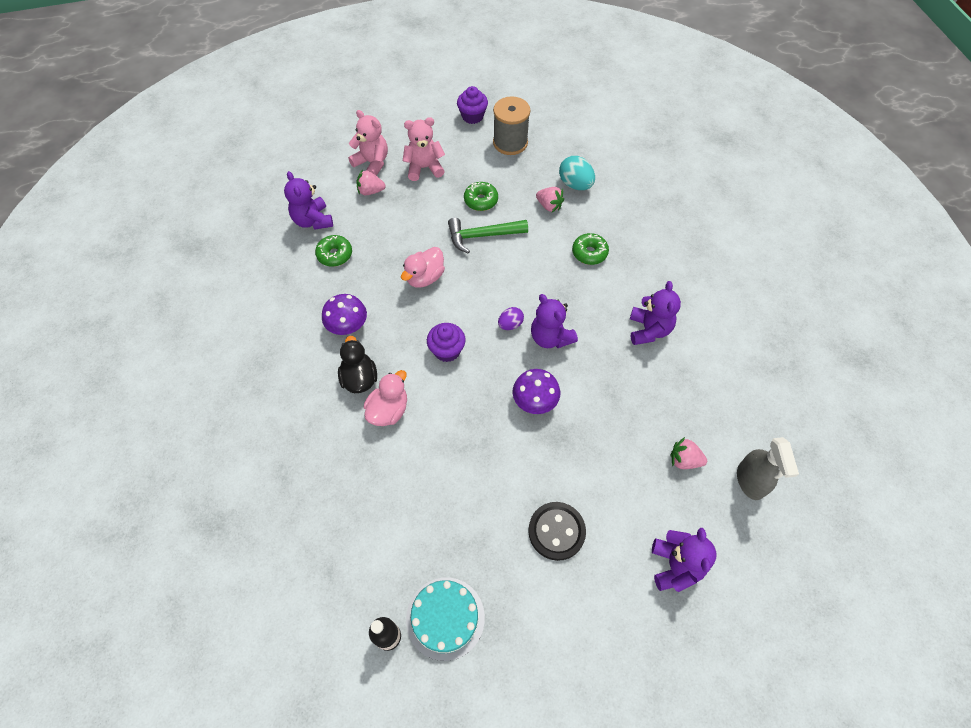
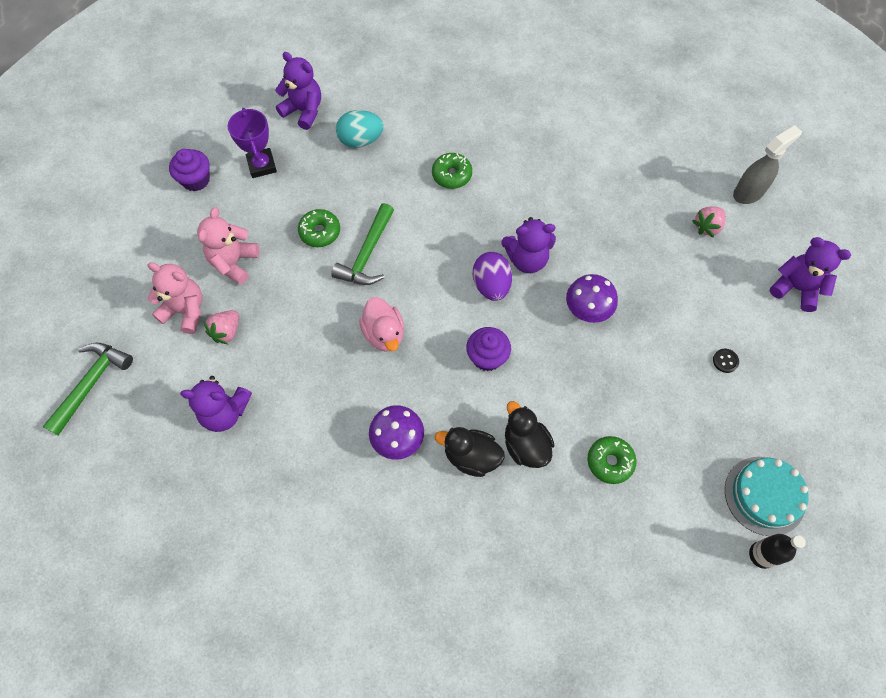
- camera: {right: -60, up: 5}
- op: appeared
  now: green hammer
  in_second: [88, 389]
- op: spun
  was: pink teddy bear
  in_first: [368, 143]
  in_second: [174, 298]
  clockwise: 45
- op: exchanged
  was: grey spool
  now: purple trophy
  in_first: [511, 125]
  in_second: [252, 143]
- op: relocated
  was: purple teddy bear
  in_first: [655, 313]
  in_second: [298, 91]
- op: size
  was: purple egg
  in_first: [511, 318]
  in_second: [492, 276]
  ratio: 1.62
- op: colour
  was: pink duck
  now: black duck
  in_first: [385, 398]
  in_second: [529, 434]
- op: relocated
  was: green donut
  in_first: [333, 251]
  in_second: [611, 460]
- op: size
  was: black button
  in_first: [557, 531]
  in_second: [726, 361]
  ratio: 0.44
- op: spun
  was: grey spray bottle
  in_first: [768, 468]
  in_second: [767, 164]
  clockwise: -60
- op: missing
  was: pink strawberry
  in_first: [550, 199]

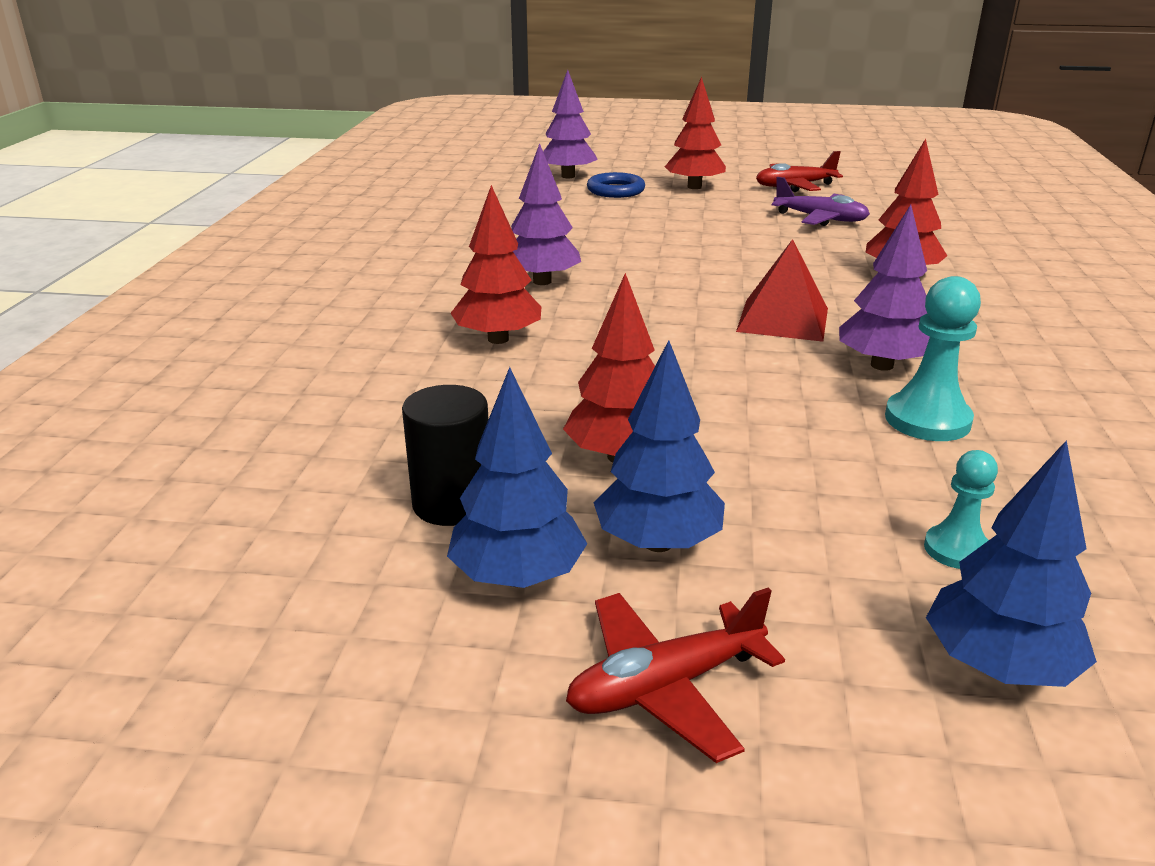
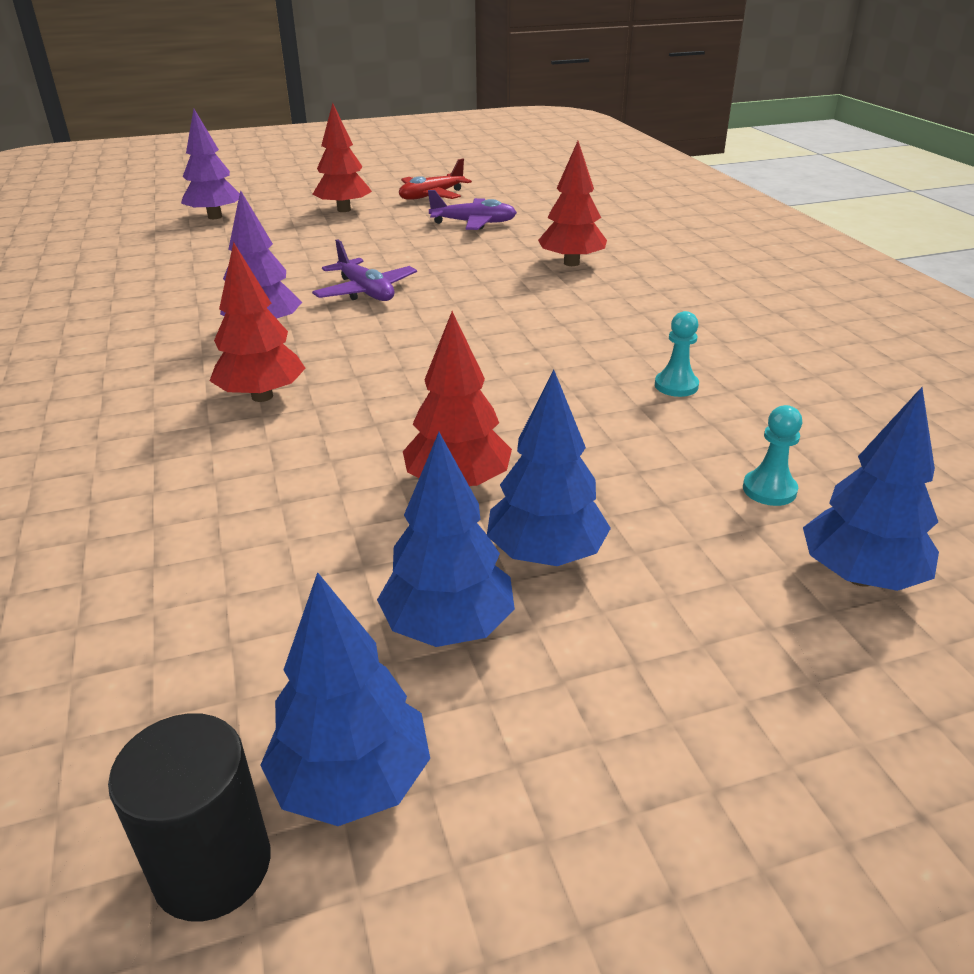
- camera: {right: -25, up: 5}
- op: relocated
  was: black cylinder
  in_first: [445, 455]
  in_second: [189, 817]
- op: appeared
  now: blue tree
  in_second: [345, 699]
- op: appeared
  now: purple plane
  in_second: [364, 270]
- op: size
  was: turquoise pawn
  in_first: [933, 358]
  in_second: [677, 354]
  ratio: 0.61
- op: missing
  was: red plane
  in_first: [675, 675]
- op: missing
  was: blue ring
  in_first: [616, 185]
- op: missing
  was: red pyramid
  in_first: [782, 290]
- op: missing
  was: purple tree
  in_first: [884, 288]

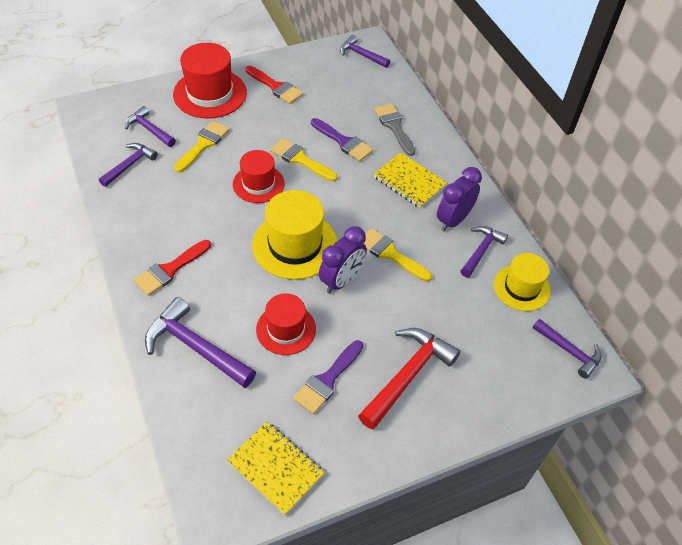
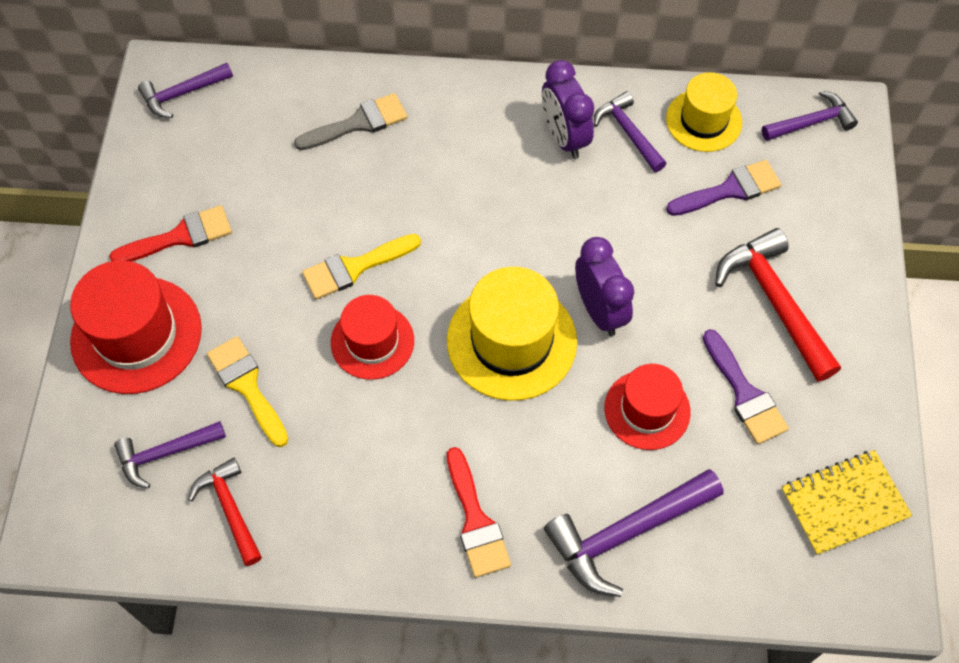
- camera: {right: -60, up: 10}
- op: colour
  was: purple hammer
  now: red hammer
  in_first: [128, 165]
  in_second: [225, 512]
- op: spun
  was: grey brush
  in_first: [394, 129]
  in_second: [350, 121]
  clockwise: 150
- op: relocated
  was: purple brush
  in_first: [342, 139]
  in_second: [723, 188]
- op: missing
  was: yellow brush
  in_first: [398, 255]
- op: missing
  was: yellow notebook
  in_first: [410, 180]

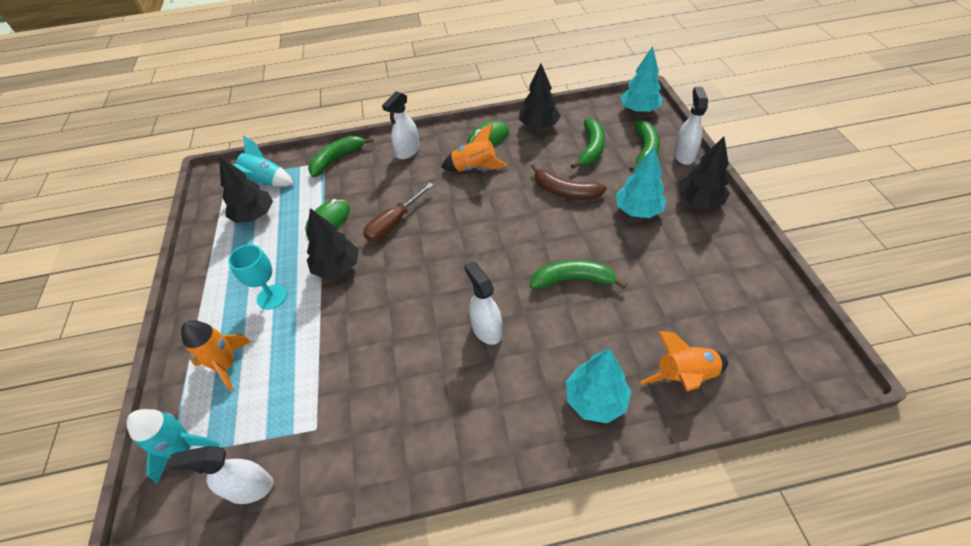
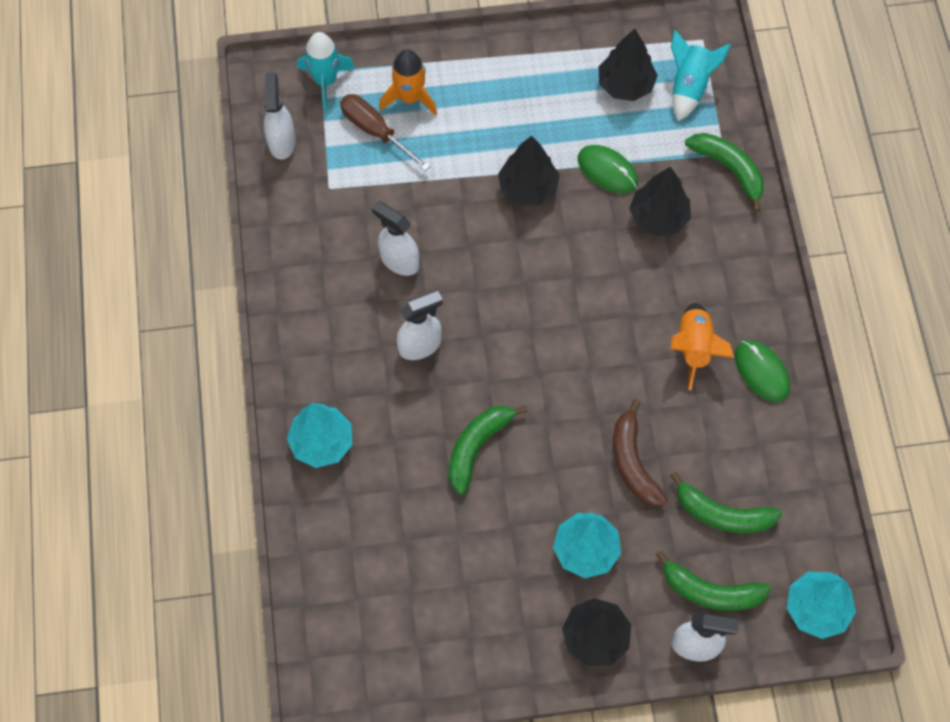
- camera: {right: 90, up: 15}
- op: relocated
  was: brown screwdriver
  in_first: [398, 212]
  in_second: [385, 132]
- op: relocated
  was: white spray bottle
  in_first: [401, 125]
  in_second: [395, 238]
- op: spun
  was: green banana
  in_first: [578, 274]
  in_second: [488, 449]
  clockwise: -150
- op: spun
  was: brown banana
  in_first: [569, 182]
  in_second: [640, 453]
  clockwise: -45
- op: relocated
  was: black tree
  in_first: [540, 96]
  in_second: [660, 202]
- op: missing
  was: turquoise goblet
  in_first: [257, 276]
- op: missing
  was: orange rocket
  in_first: [684, 361]

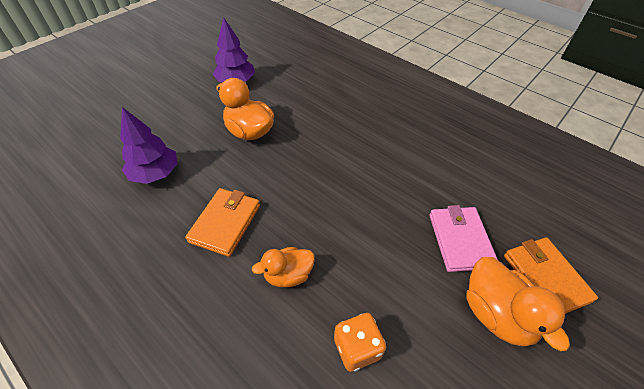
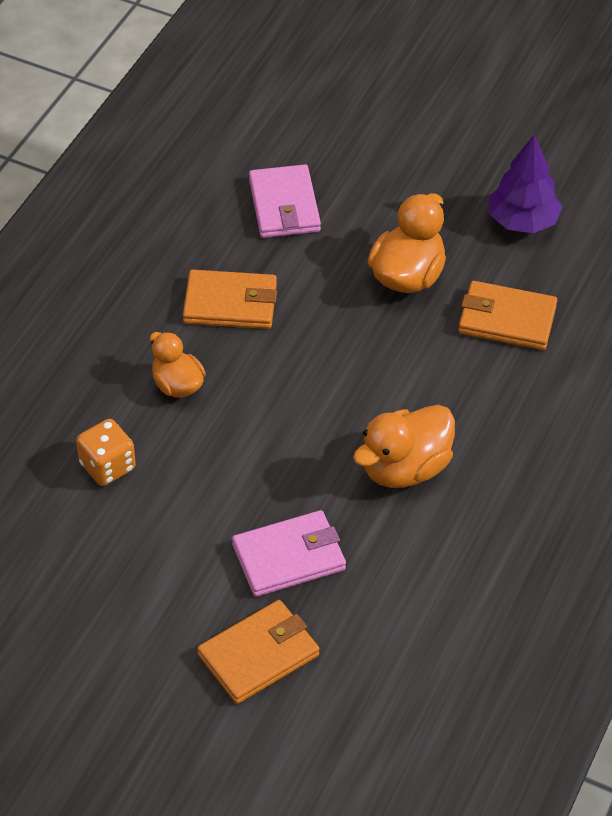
- camera: {right: 75, up: 0}
- op: exchanged
  was: purple tree
  now: pink wallet
  in_first: [148, 145]
  in_second: [285, 201]
- op: relocated
  was: orange duck
  in_first: [518, 304]
  in_second: [404, 446]
- op: appeared
  now: orange wallet
  in_second: [507, 315]

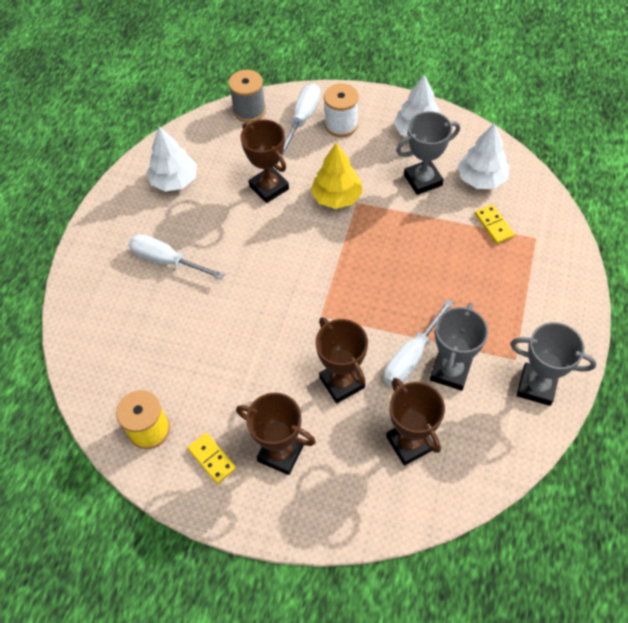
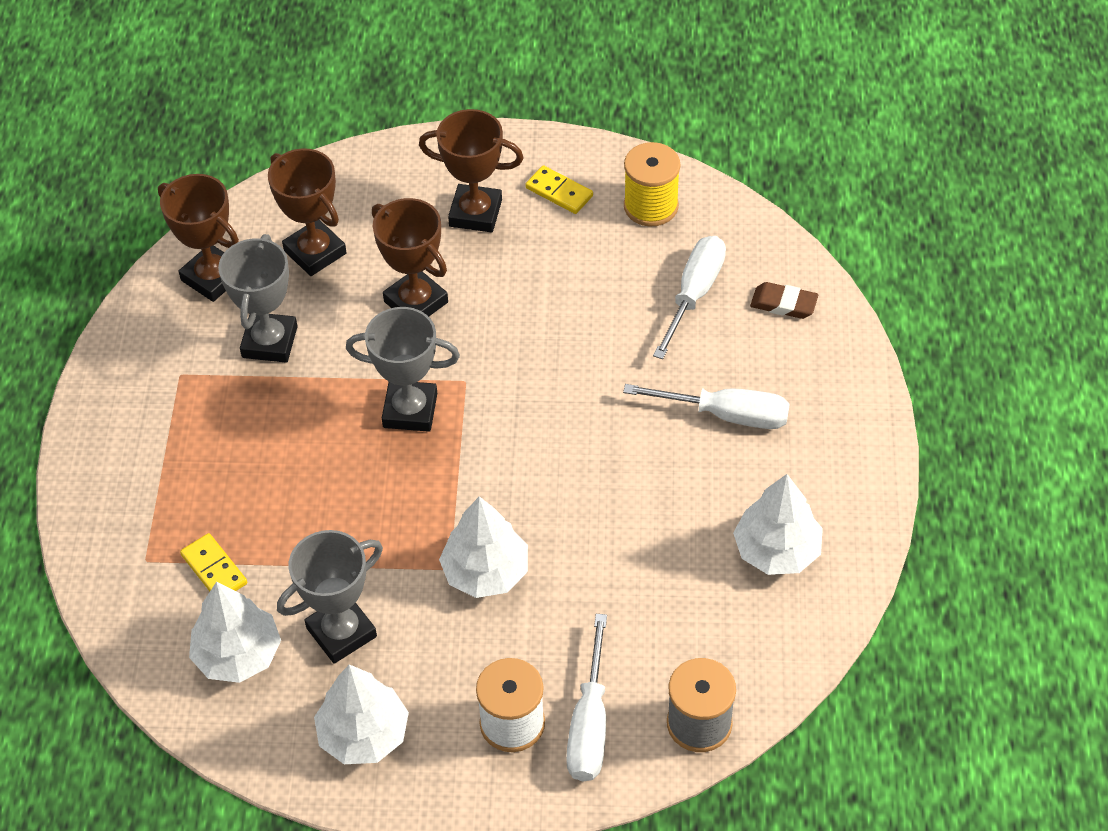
- camera: {right: 165, up: -5}
- op: relocated
  was: brown trophy
  in_first: [264, 161]
  in_second: [198, 238]
- op: relocated
  was: grey trophy
  in_first: [553, 364]
  in_second: [403, 369]
- op: colour
  was: yellow tree
  now: white tree
  in_first: [337, 176]
  in_second: [483, 547]
- op: relocated
  was: white screwdriver
  in_first: [419, 342]
  in_second: [689, 297]
- op: appeared
  now: brown eraser
  in_second: [784, 300]

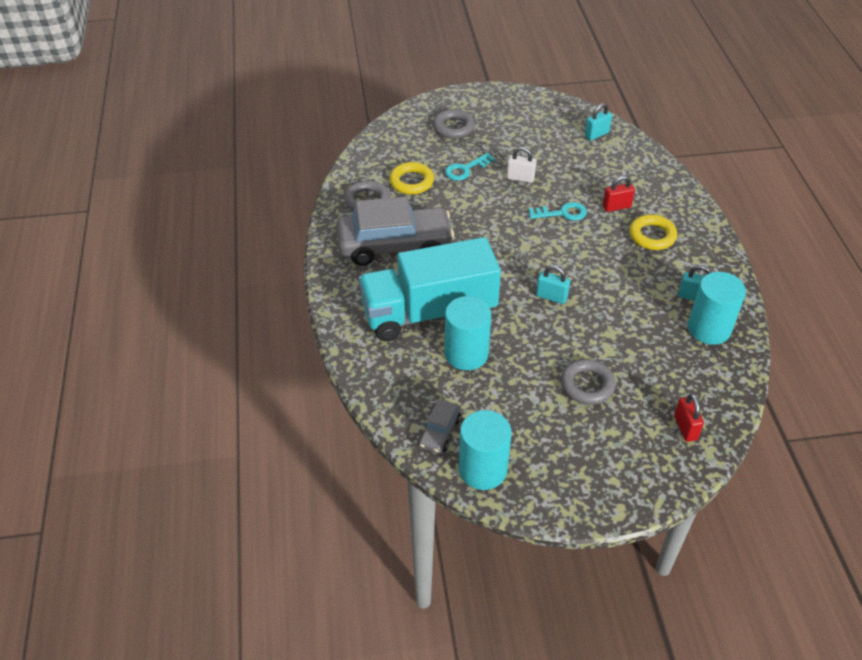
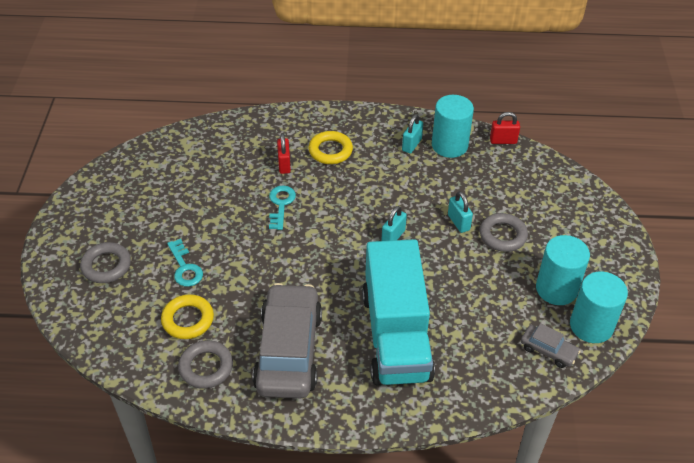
- camera: {right: -80, up: 0}
- op: relocated
  was: turquoise padlock
  in_first: [598, 121]
  in_second: [460, 212]
- op: relocated
  was: red padlock
  in_first: [689, 418]
  in_second: [505, 128]
- op: relocated
  was: turquoise cylinder
  in_first: [467, 333]
  in_second: [563, 270]
- op: missing
  was: white padlock
  in_first: [521, 165]

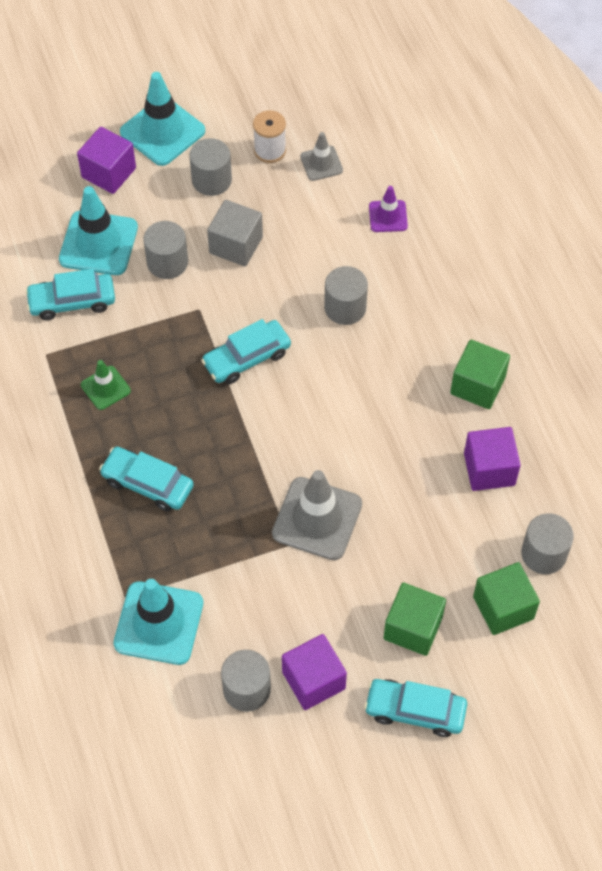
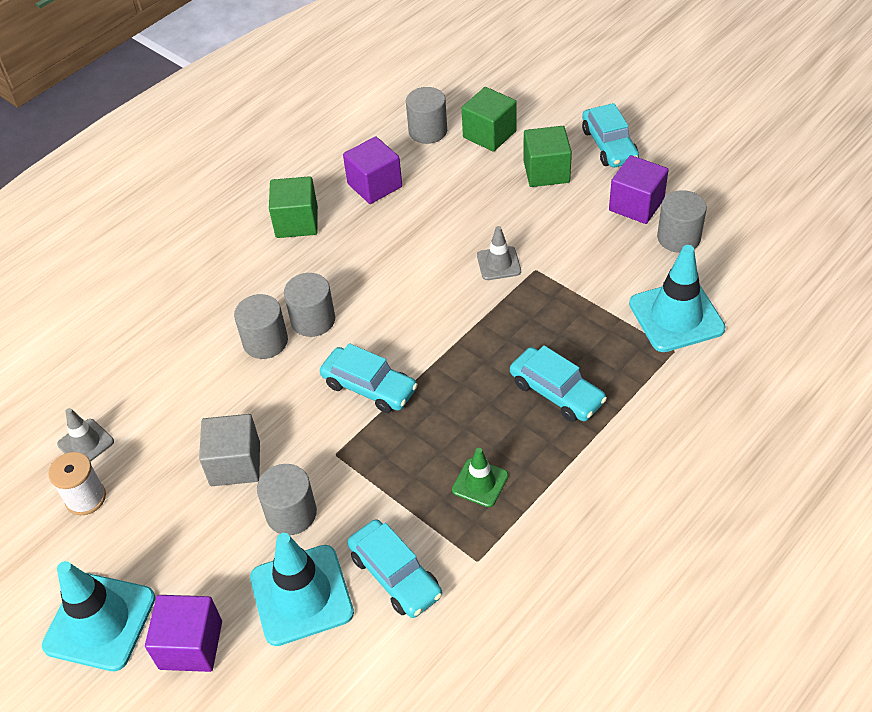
- camera: {right: -115, up: -10}
- op: relocated
  was: grey cylinder
  in_first: [210, 167]
  in_second: [309, 305]
- op: size
  was: grey traffic cone
  in_first: [317, 515]
  in_second: [499, 253]
  ratio: 0.54
- op: spun
  was: turquoise car
  in_first: [146, 479]
  in_second: [558, 383]
  clockwise: -45
- op: missing
  was: purple traffic cone
  in_first: [388, 209]

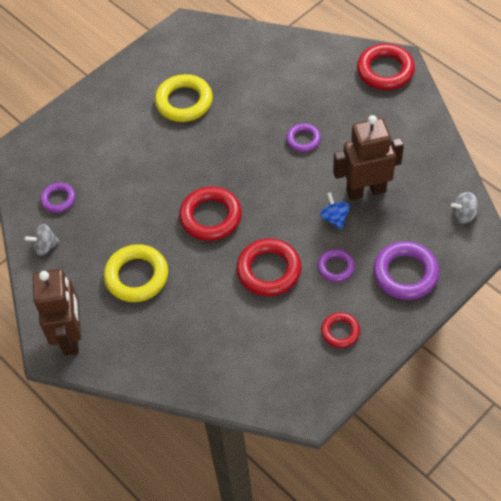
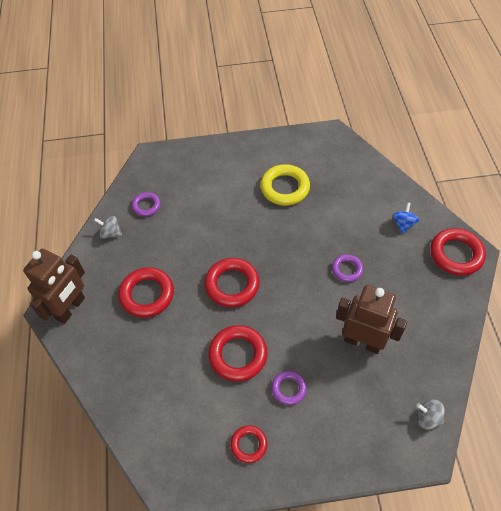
- camera: {right: 35, up: 0}
- op: colour
  was: yellow ring
  now: red ring
  in_first: [136, 273]
  in_second: [146, 292]
- op: relocated
  was: blue spinning top
  in_first: [335, 210]
  in_second: [405, 218]
- op: missing
  was: purple ring
  in_first: [406, 270]

